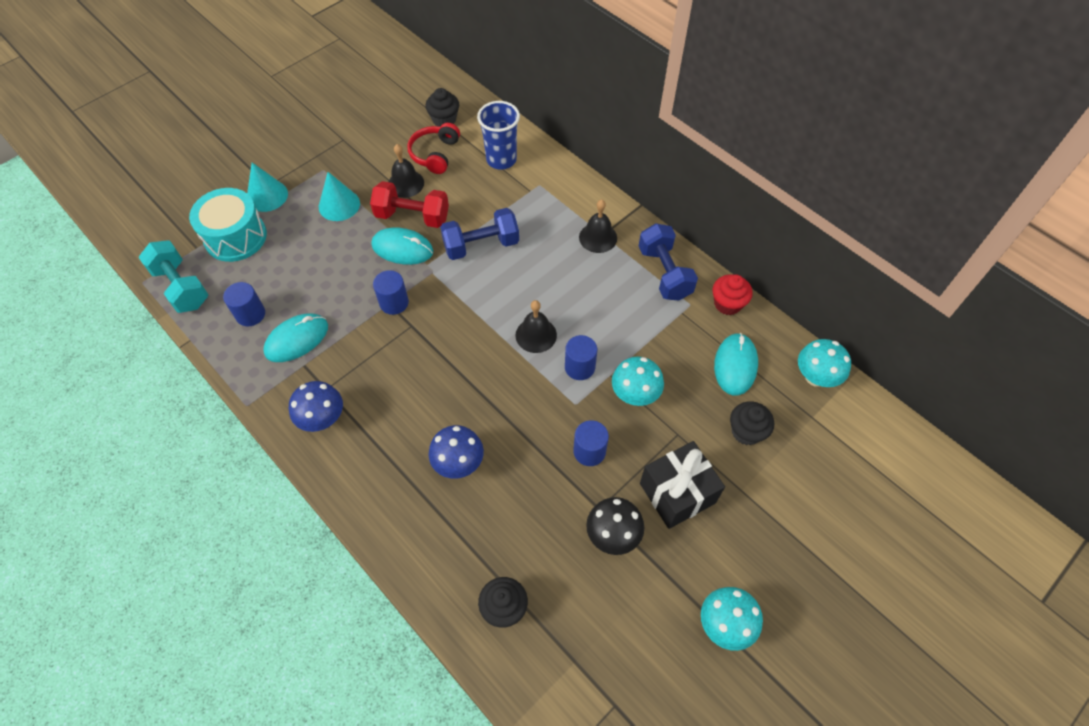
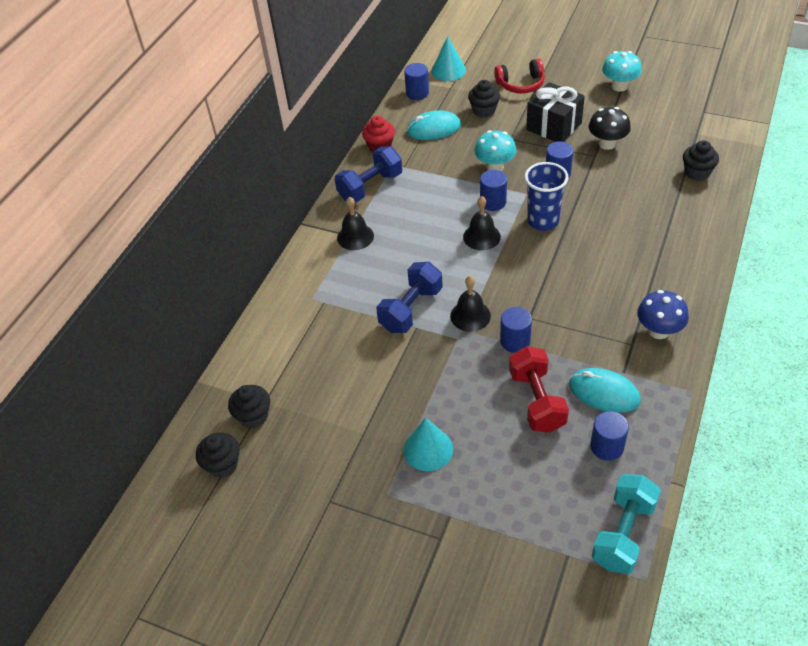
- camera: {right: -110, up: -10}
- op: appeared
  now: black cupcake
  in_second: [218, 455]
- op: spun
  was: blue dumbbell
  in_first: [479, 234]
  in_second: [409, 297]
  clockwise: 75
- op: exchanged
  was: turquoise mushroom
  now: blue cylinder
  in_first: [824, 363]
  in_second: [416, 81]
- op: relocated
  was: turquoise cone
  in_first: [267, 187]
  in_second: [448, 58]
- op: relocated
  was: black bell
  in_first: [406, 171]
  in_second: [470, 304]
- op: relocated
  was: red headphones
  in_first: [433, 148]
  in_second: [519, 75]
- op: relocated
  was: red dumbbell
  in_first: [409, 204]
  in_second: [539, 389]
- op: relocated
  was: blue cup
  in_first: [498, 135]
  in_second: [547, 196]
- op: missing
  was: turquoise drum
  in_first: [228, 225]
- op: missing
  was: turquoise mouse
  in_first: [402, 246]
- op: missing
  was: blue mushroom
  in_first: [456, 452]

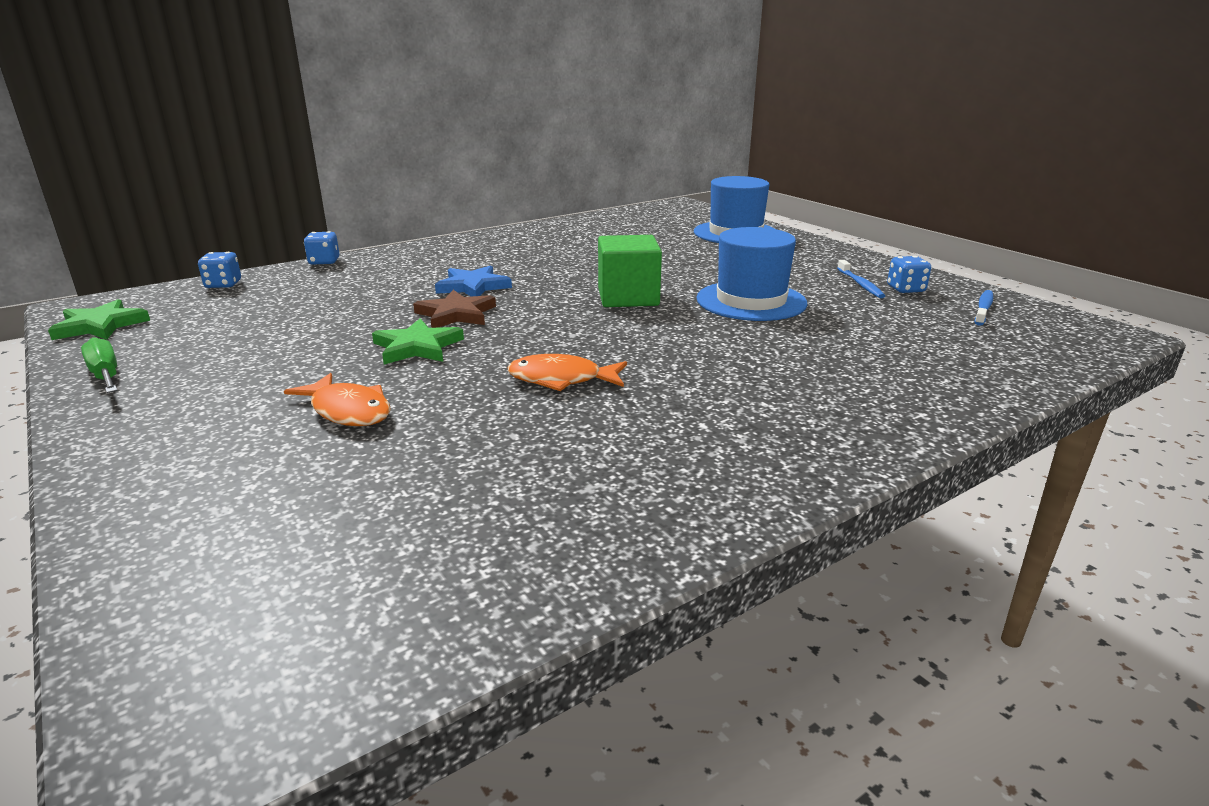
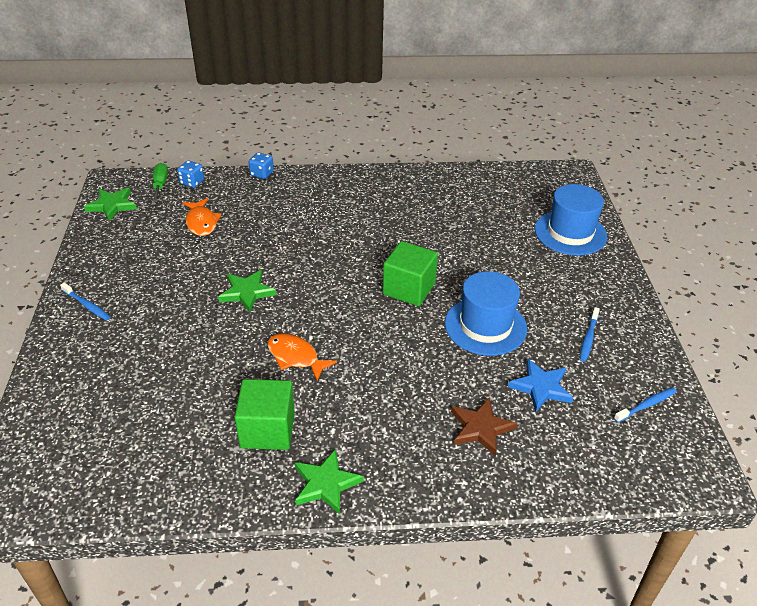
- camera: {right: 30, up: 15}
- op: appeared
  now: blue toothbrush
  in_second: [85, 302]
- op: relocated
  was: green screwdriver
  in_first: [99, 365]
  in_second: [160, 182]
- op: relocated
  was: orange fish
  in_first: [337, 399]
  in_second: [202, 217]
- op: appeared
  now: green cube
  in_second: [265, 414]
- op: appeared
  now: green star
  in_second: [329, 482]
- op: relocated
  was: brown star
  in_first: [454, 309]
  in_second: [484, 427]
- op: relocated
  was: blue star
  in_first: [473, 281]
  in_second: [540, 385]
- op: missing
  was: blue dice
  in_first: [909, 274]

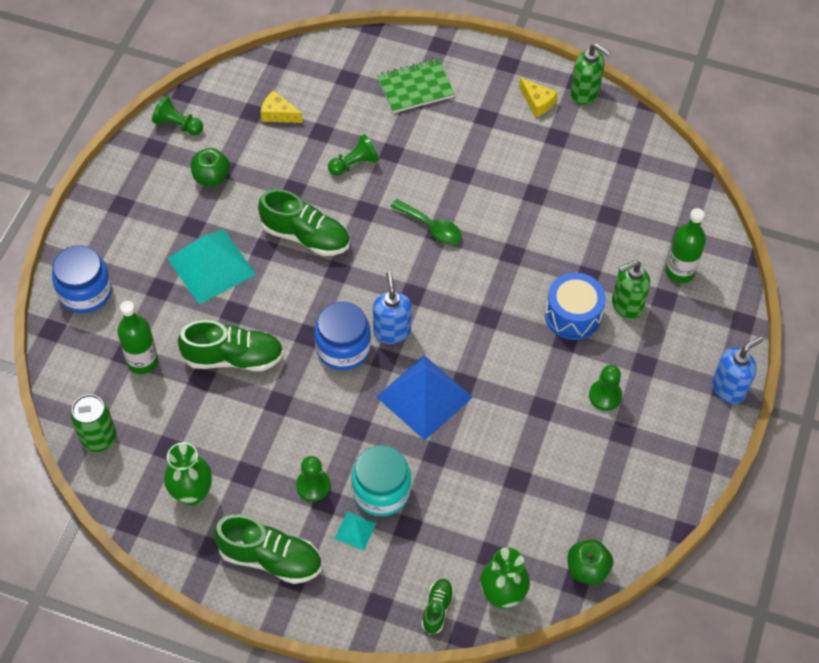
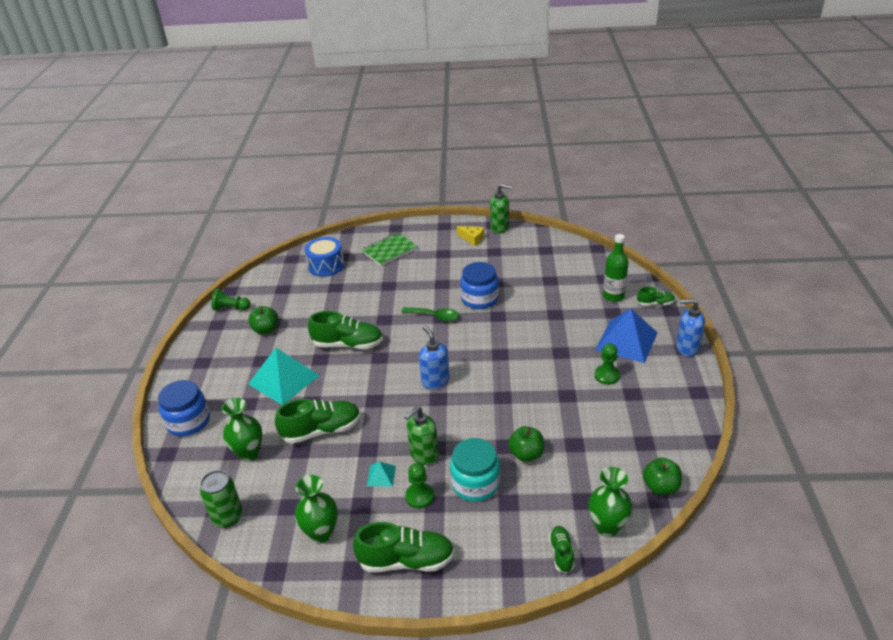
- camera: {right: -15, up: -20}
- op: exchanged
  was: green bottle
  now: green vase
  in_first: [137, 337]
  in_second: [242, 430]
- op: relocated
  was: blue drum
  in_first: [575, 306]
  in_second: [324, 257]
- op: relocated
  was: turquoise pyramid
  in_first: [355, 530]
  in_second: [381, 474]
- op: relocated
  was: green soap dispenser
  in_first: [631, 289]
  in_second: [421, 435]
- op: relocated
  was: blue jar
  in_first: [343, 336]
  in_second: [479, 285]
- op: appeared
  now: green apple
  in_second: [526, 444]
- op: relocated
  was: blue pyramid
  in_first: [424, 397]
  in_second: [626, 335]
- op: appeared
  now: green shoe
  in_second: [656, 296]
- op: spun
  was: blue soap dispenser
  in_first: [737, 370]
  in_second: [690, 327]
  clockwise: -120
- op: missing
  was: yellow cheese
  in_first: [282, 106]
- op: missing
  was: green pawn
  in_first: [353, 155]

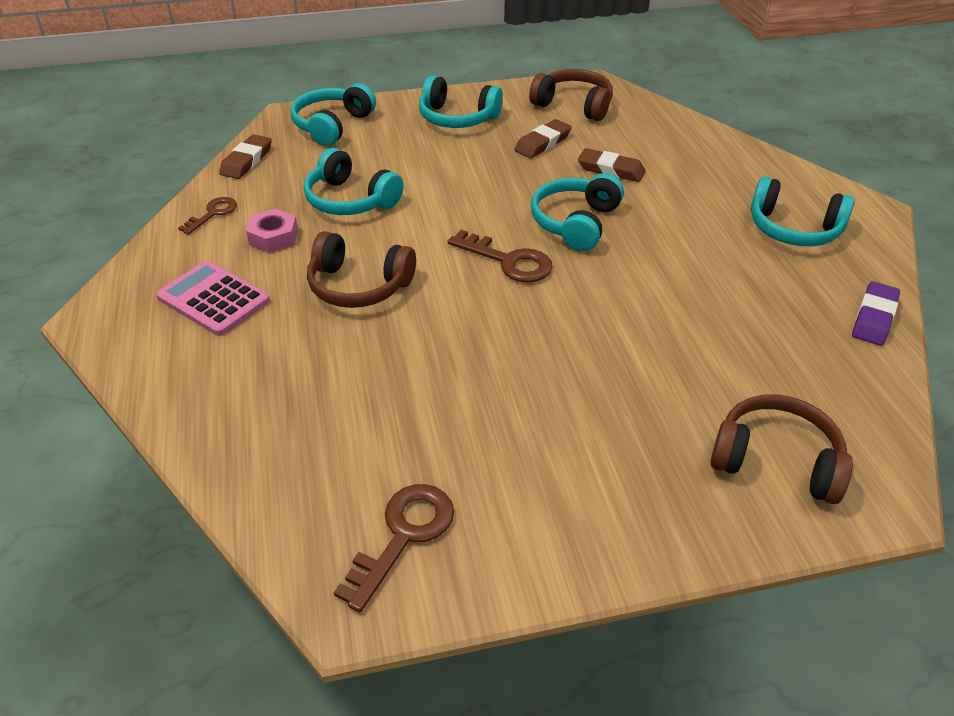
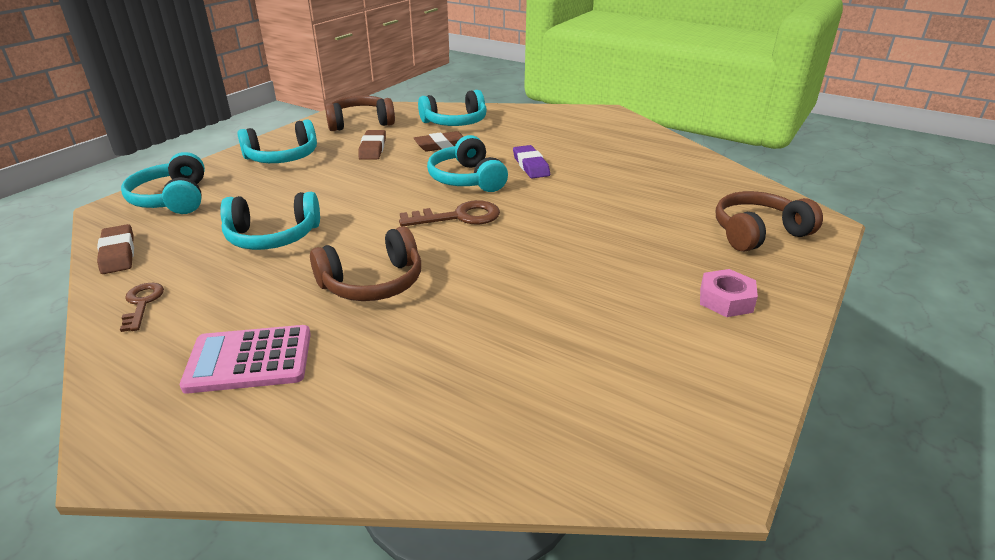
- camera: {right: -45, up: -10}
- op: relocated
  was: turquoise headphones
  in_first: [802, 211]
  in_second: [452, 108]
- op: relocated
  was: purple eraser
  in_first: [876, 313]
  in_second: [531, 161]
- op: relocated
  was: pink nut
  in_first: [272, 231]
  in_second: [729, 293]
- op: missing
  was: brown key
  in_first: [393, 548]

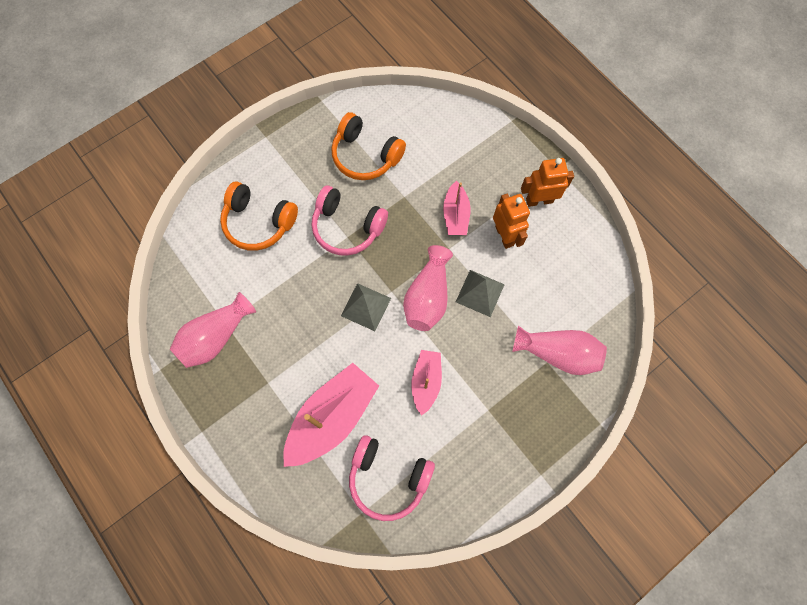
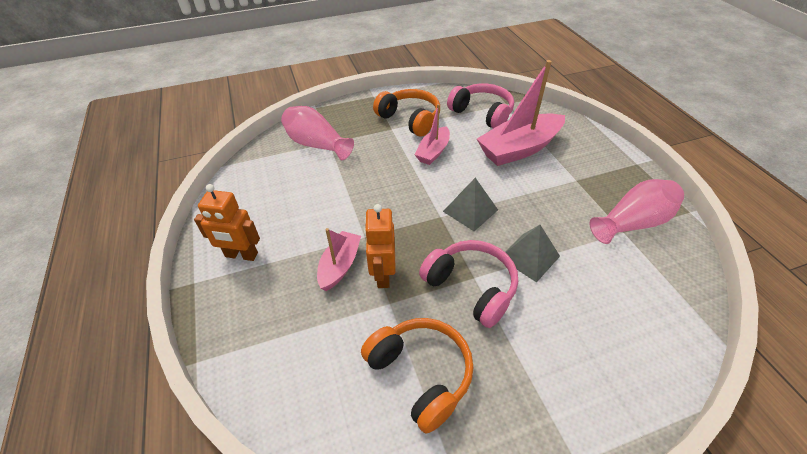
- camera: {right: -160, up: -25}
- op: relocated
  was: orange robot
  in_first: [511, 221]
  in_second: [380, 246]
- op: relocated
  was: orange headphones
  in_first: [259, 216]
  in_second: [406, 113]
- op: relocated
  was: grey pyramid
  in_first: [480, 293]
  in_second: [532, 253]
- op: missing
  was: pink vase
  in_first: [428, 288]

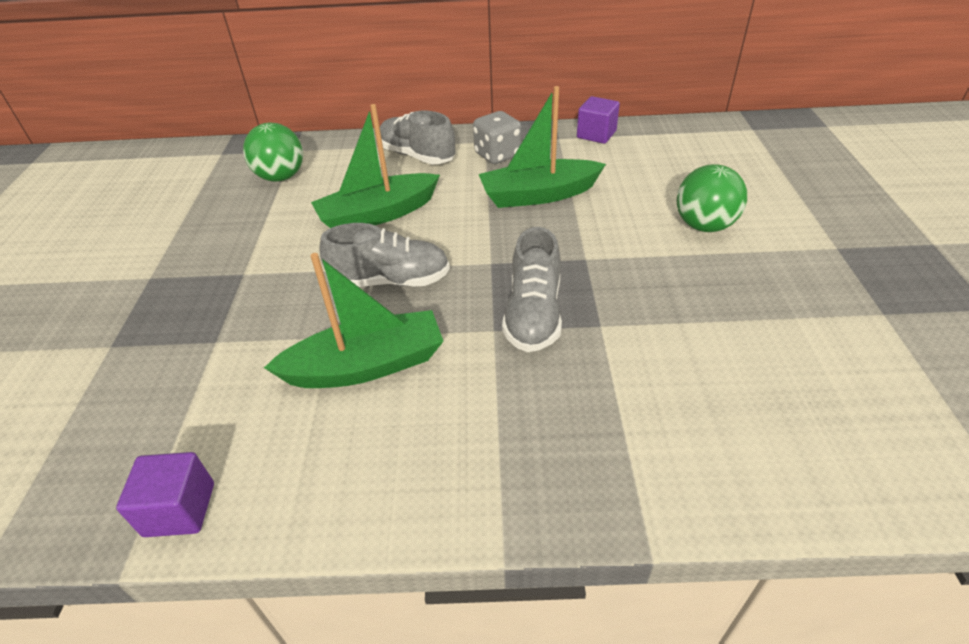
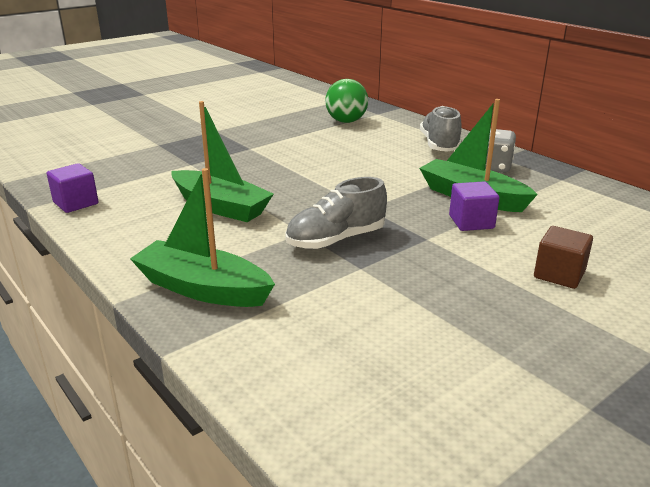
- camera: {right: 50, up: -15}
- op: relocated
  was: green boat
  in_first: [375, 166]
  in_second: [202, 237]
- op: relocated
  was: purple cube
  in_first: [598, 120]
  in_second: [474, 206]
- op: exchanged
  was: green ball
  now: brown cube
  in_first: [711, 198]
  in_second: [563, 257]
- op: missing
  was: grey shoe
  in_first: [384, 255]

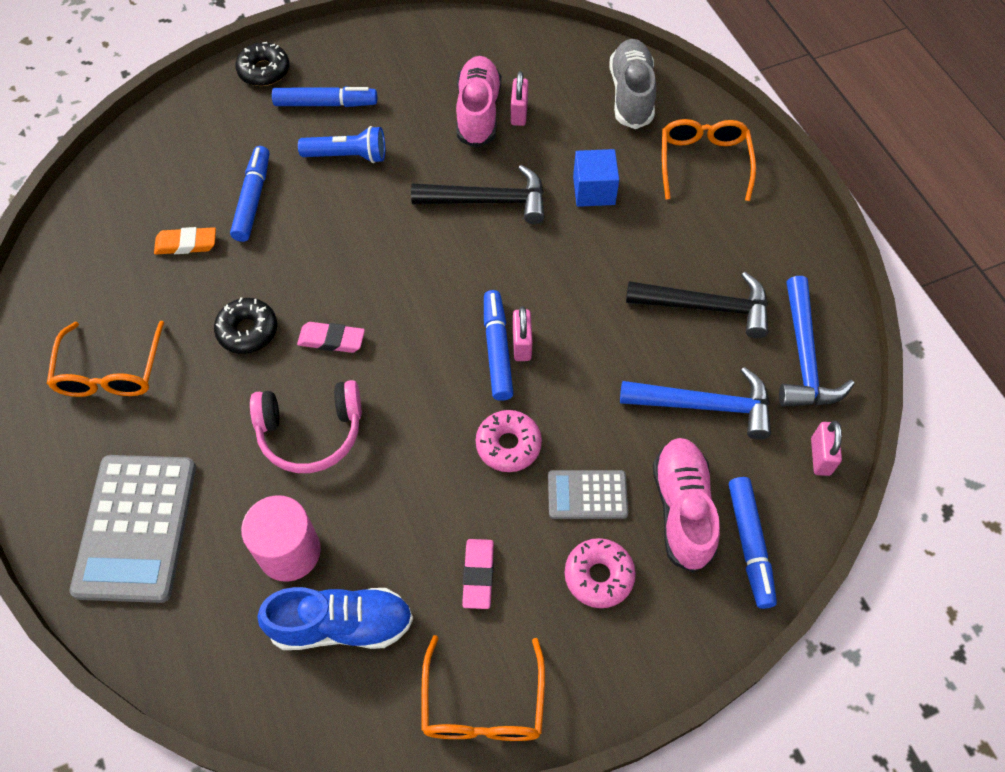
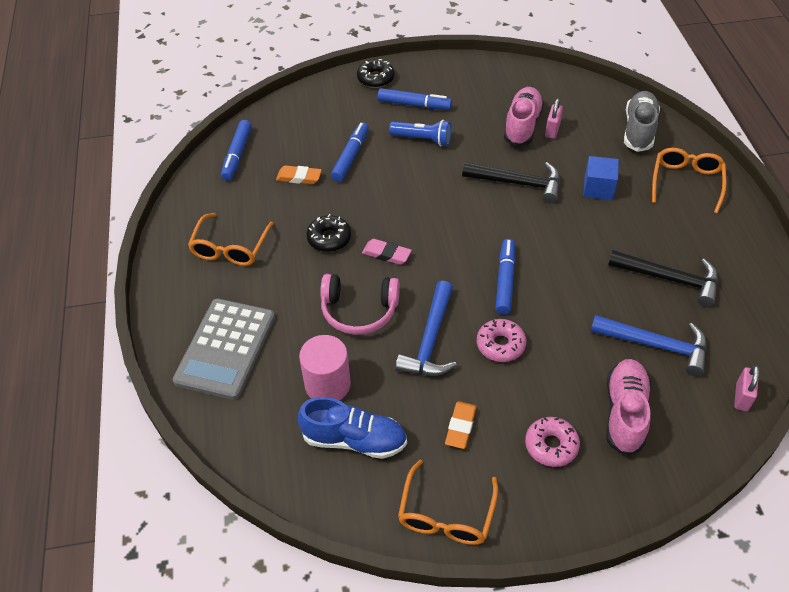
- camera: {right: 15, up: -10}
- op: relocated
  was: blue marker
  in_first: [753, 543]
  in_second: [236, 150]
- op: relocated
  was: blue hammer
  in_first: [816, 341]
  in_second: [425, 328]
- op: colour
  was: pink eraser
  now: orange eraser
  in_first: [478, 574]
  in_second: [461, 425]
- op: missing
  was: pink padlock
  in_first: [523, 333]
- op: missing
  was: grey calculator
  in_first: [588, 494]

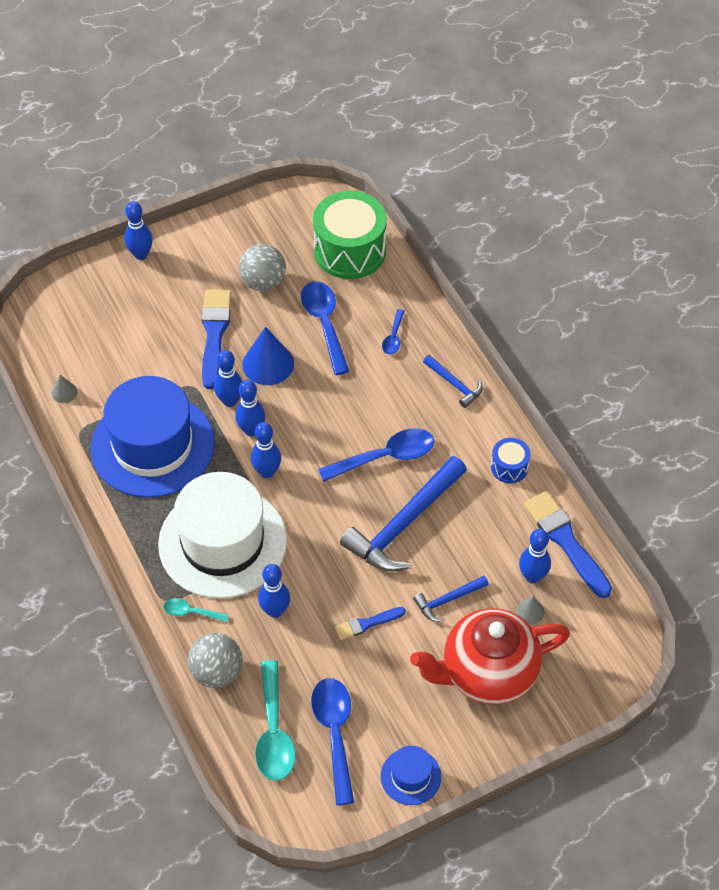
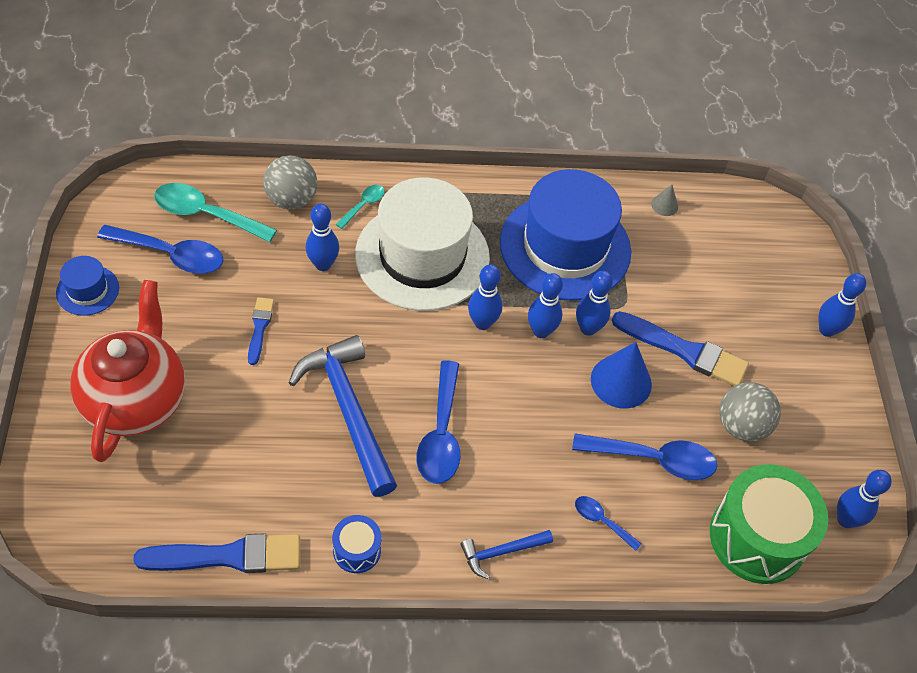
- camera: {right: 110, up: 0}
- op: relocated
  was: blue bowling pin
  in_first: [535, 556]
  in_second: [864, 499]
- op: missing
  was: blue hammer
  in_first: [451, 599]
- op: missing
  was: grey cone
  in_first: [530, 610]

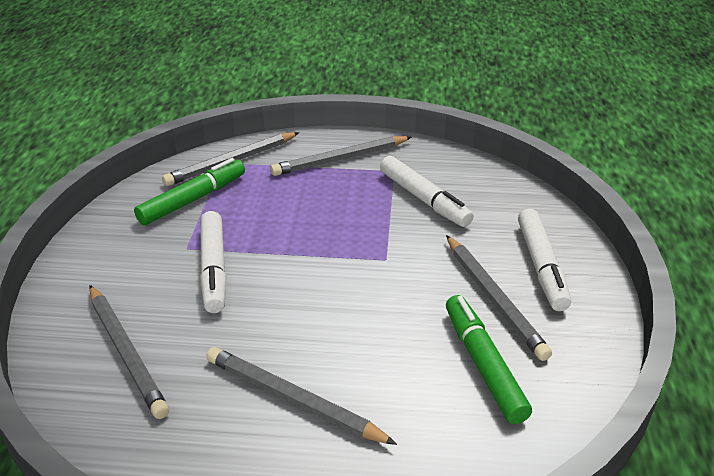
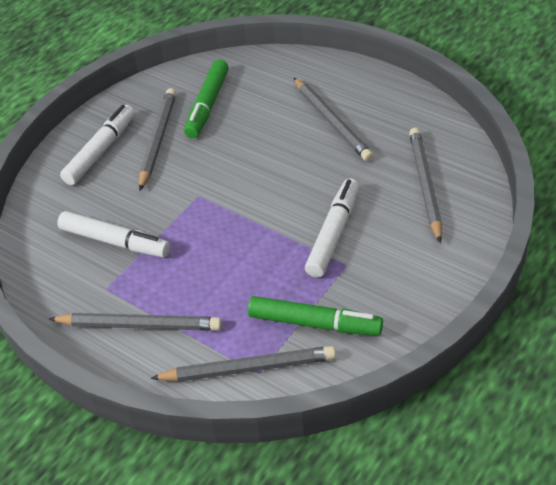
- camera: {right: -145, up: 10}
- op: spun
  was: white marker
  in_first: [427, 191]
  in_second: [113, 234]
  clockwise: 120
- op: spun
  was: green marker
  in_first: [189, 191]
  in_second: [315, 316]
  clockwise: -150

